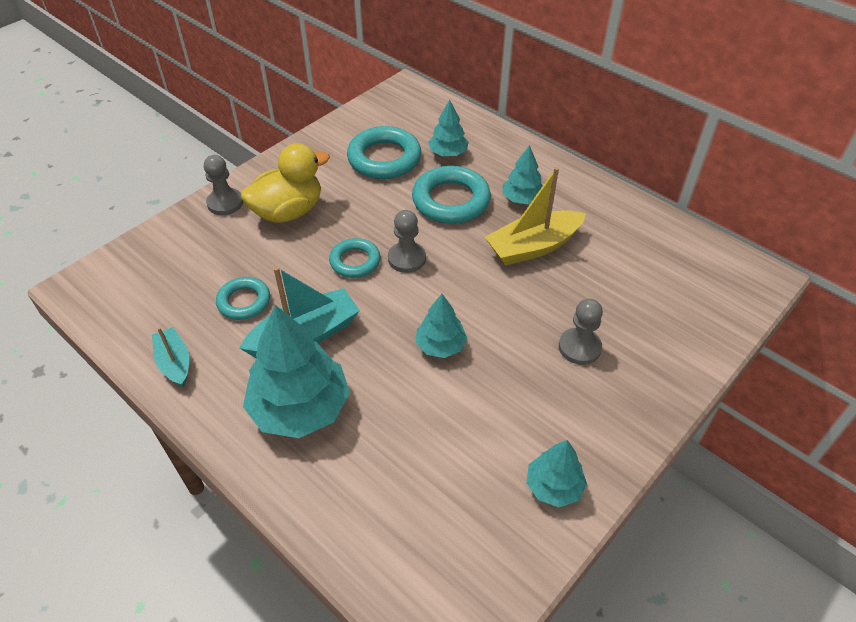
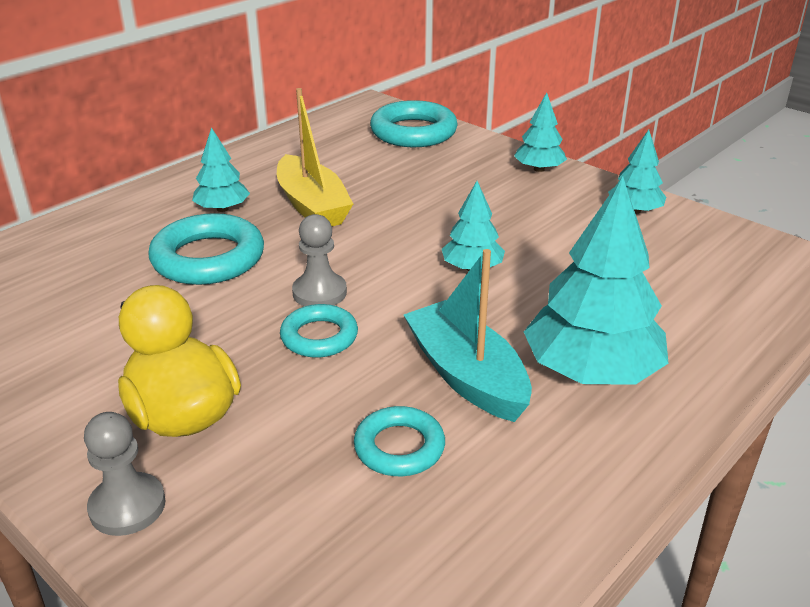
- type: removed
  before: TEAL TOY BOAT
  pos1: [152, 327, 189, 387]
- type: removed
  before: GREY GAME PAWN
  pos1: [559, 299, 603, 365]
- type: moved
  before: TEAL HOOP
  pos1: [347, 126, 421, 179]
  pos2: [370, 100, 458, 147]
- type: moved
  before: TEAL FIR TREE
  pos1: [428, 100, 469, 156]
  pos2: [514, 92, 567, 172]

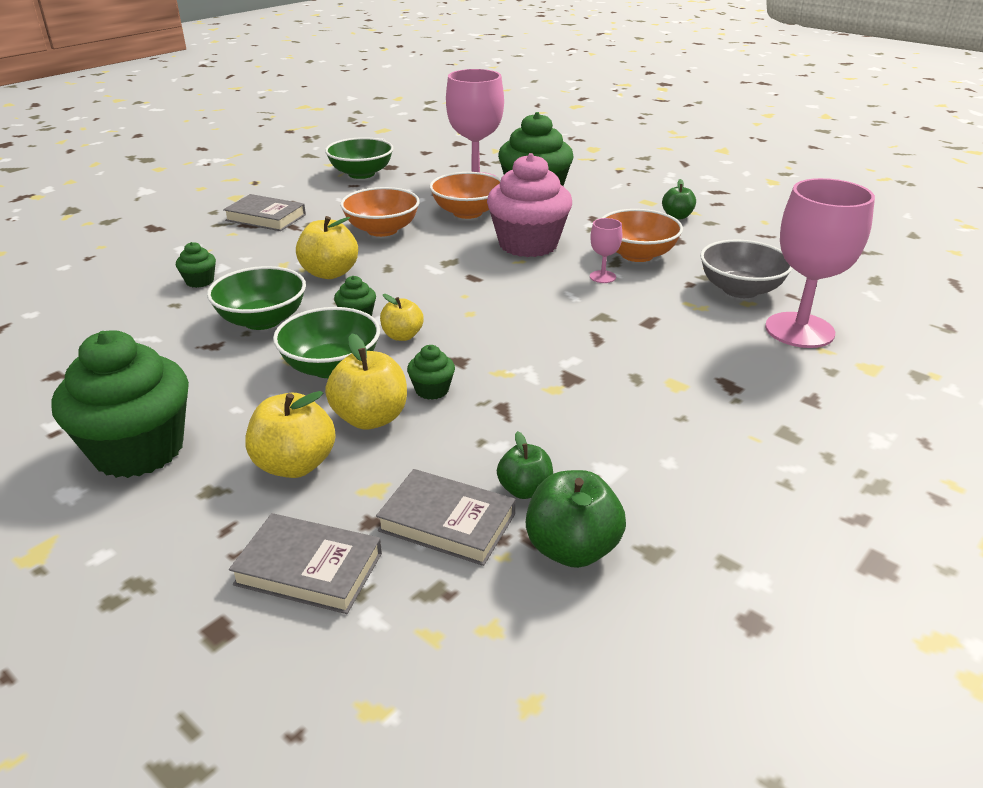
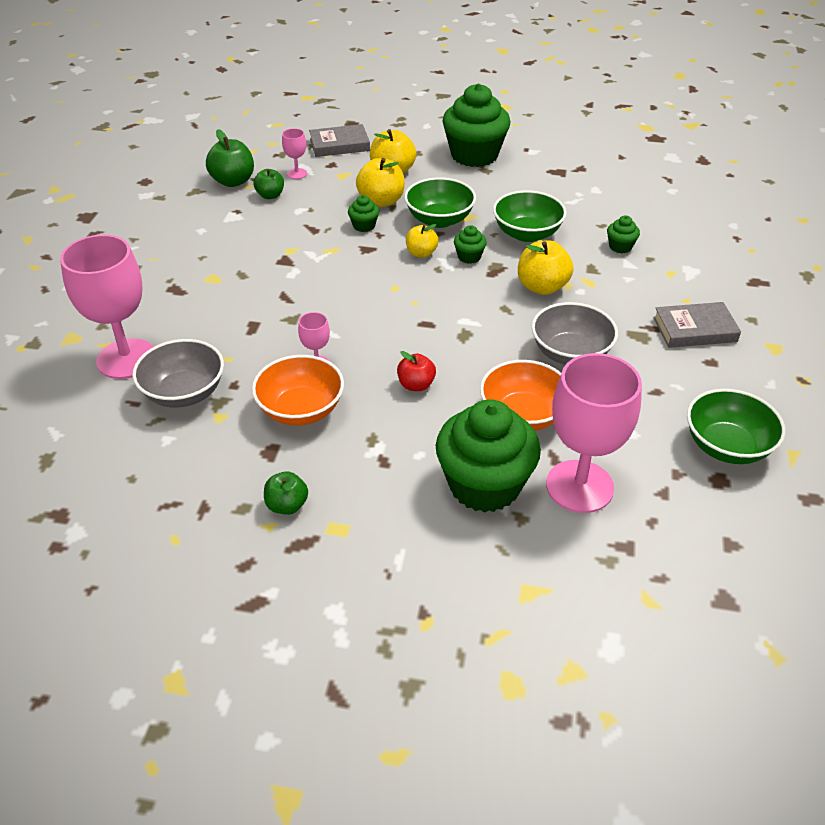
- type: replaced
  before: GREY BOOK
  after: PINK GOBLET
  pos1: [376, 469, 516, 566]
  pos2: [282, 128, 307, 179]
- type: replaced
  before: PINK FAIRY CAKE
  after: RED TOY APPLE
  pos1: [487, 153, 572, 257]
  pos2: [397, 351, 436, 391]
- type: recoloured
  before: BRIGHT ORANGE DEEP DISH
  after: GREY DEEP DISH
  pos1: [340, 187, 420, 237]
  pos2: [532, 302, 618, 365]

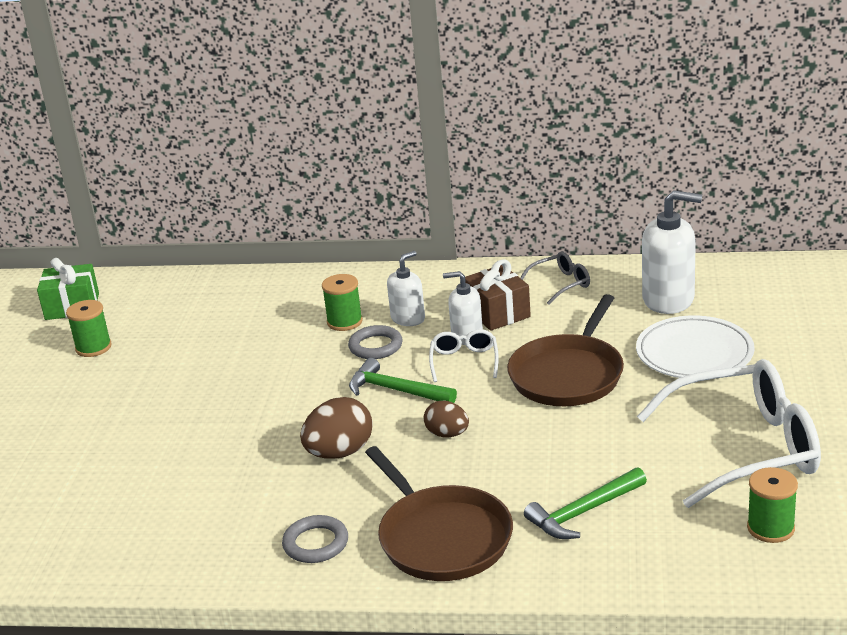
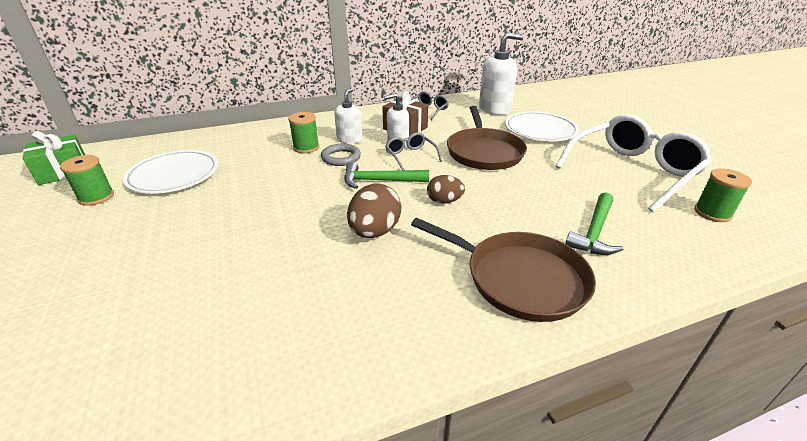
- type: removed
  before: GREY HOOP
  pos1: [282, 515, 348, 563]
- type: added
  after: PURE WHITE PLATE
  pos2: [123, 150, 219, 194]
- type: recoloured
  before: PURE WHITE EYEGLASSES
  after: GREY EYEGLASSES
  pos1: [429, 329, 499, 382]
  pos2: [385, 132, 442, 170]

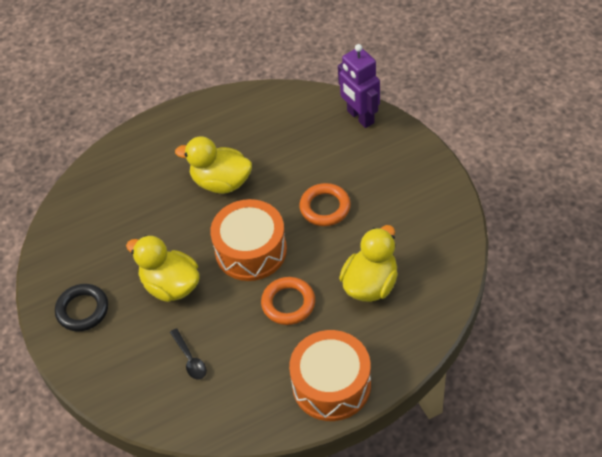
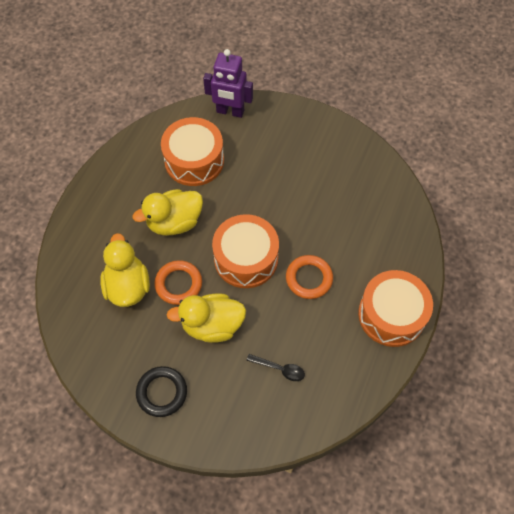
- type: added
  after: BRIGHT ORANGE SNARE DRUM
  pos2: [161, 117, 224, 186]
- type: moved
  before: BRIGHT ORANGE HOOP
  pos1: [299, 183, 351, 226]
  pos2: [154, 260, 202, 305]
- type: moved
  before: GOLDEN RUBBER DUCK
  pos1: [339, 225, 398, 302]
  pos2: [100, 233, 150, 307]

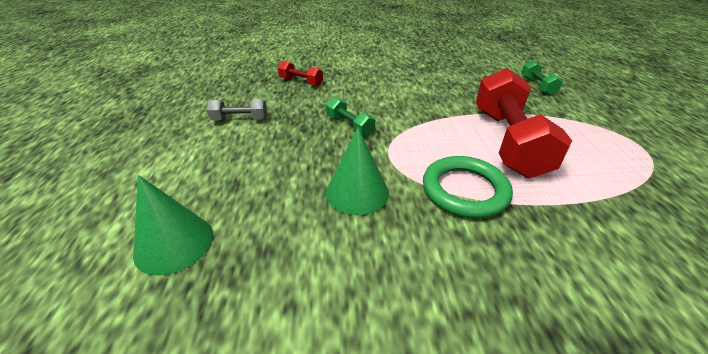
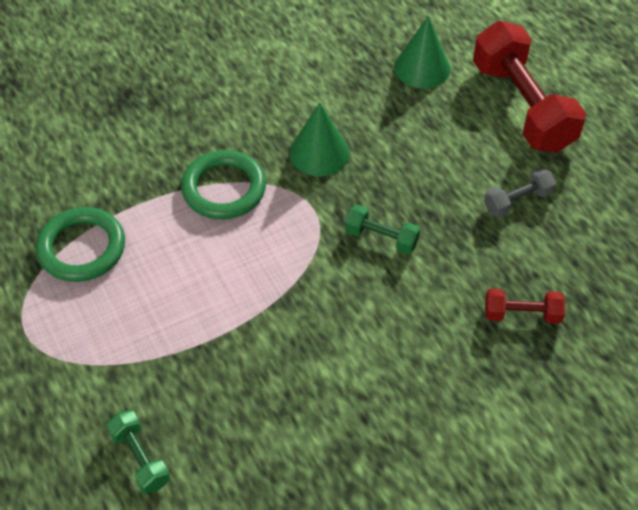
- type: added
  after: EMERALD HOOP
  pos2: [36, 207, 125, 282]
- type: moved
  before: RED DUMBBELL
  pos1: [476, 68, 572, 178]
  pos2: [473, 21, 586, 153]

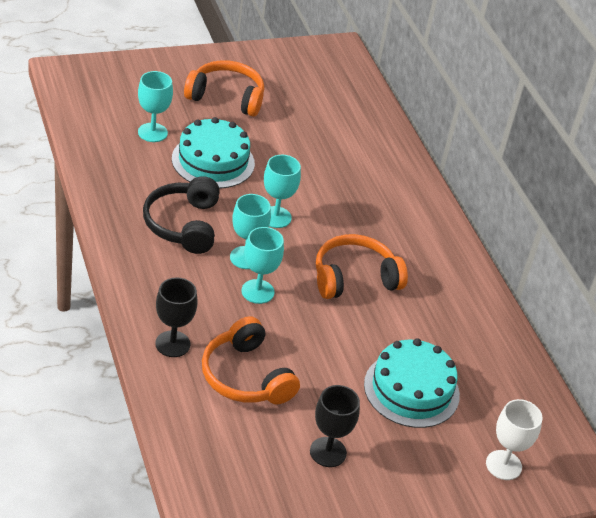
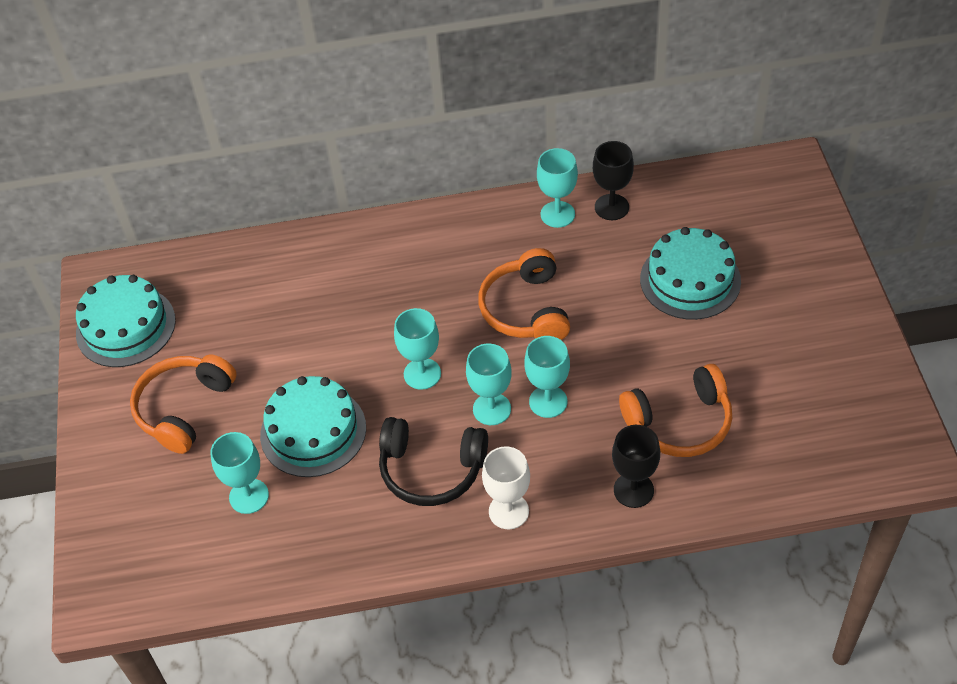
- type: added
  after: TEAL GATEAU
  pos2: [76, 275, 176, 367]
- type: added
  after: TEAL GOBLET
  pos2: [537, 148, 578, 228]
- type: moved
  before: JET-BLACK GOBLET
  pos1: [310, 385, 360, 467]
  pos2: [593, 141, 634, 220]
- type: moved
  before: PURE WHITE GOBLET
  pos1: [486, 399, 542, 480]
  pos2: [482, 446, 530, 529]

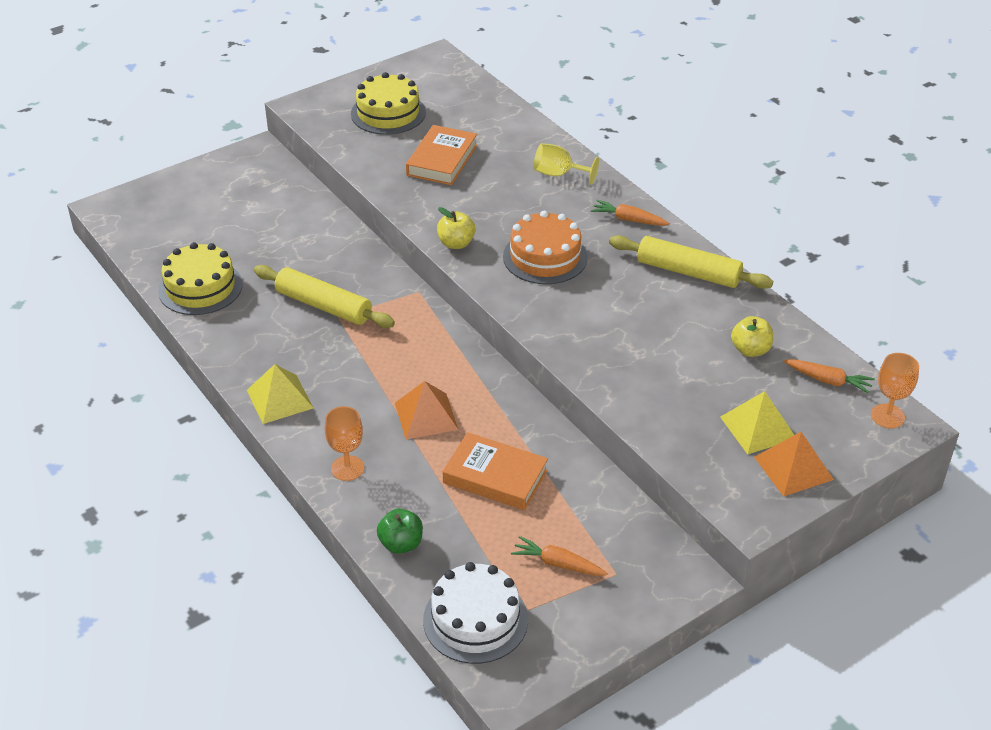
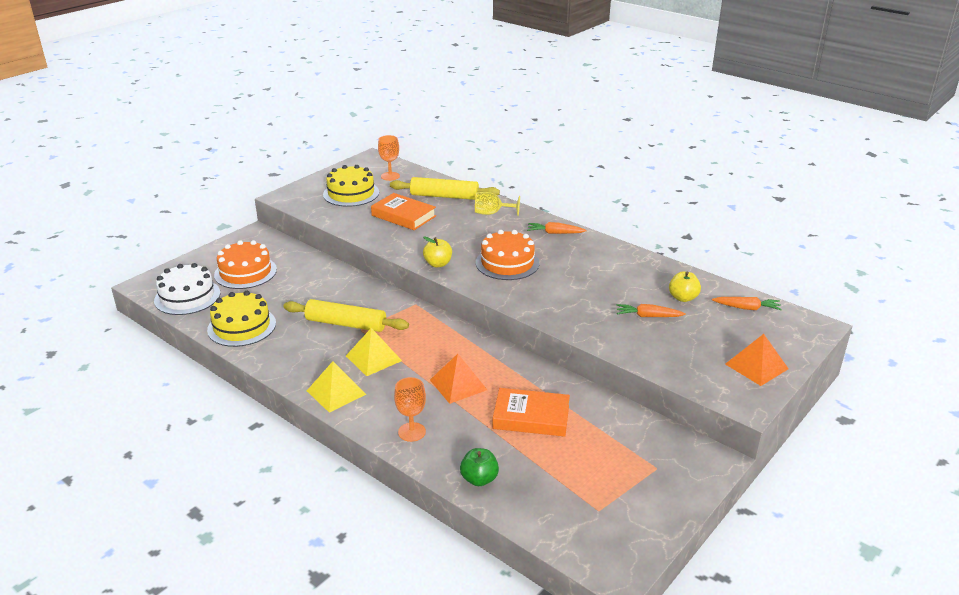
- type: added
  after: BRIGHT ORANGE GATEAU
  pos2: [214, 240, 277, 289]
- type: moved
  before: PURE WHITE GATEAU
  pos1: [423, 562, 528, 664]
  pos2: [154, 263, 220, 315]
- type: moved
  before: BRIGHT ORANGE TOY CARROT
  pos1: [511, 536, 608, 576]
  pos2: [617, 304, 686, 317]
- type: moved
  before: GOLDEN DOUGH ROLLER
  pos1: [609, 235, 773, 289]
  pos2: [390, 177, 500, 200]
- type: moved
  before: GOLDEN SOLID PYRAMID
  pos1: [720, 391, 794, 454]
  pos2: [346, 328, 402, 376]
- type: moved
  before: BRIGHT ORANGE GOBLET
  pos1: [871, 353, 919, 428]
  pos2: [378, 135, 400, 181]
- type: turned
  before: BRIGHT ORANGE BOOK
  pos1: [406, 125, 477, 185]
  pos2: [371, 193, 436, 230]
  turn: -60

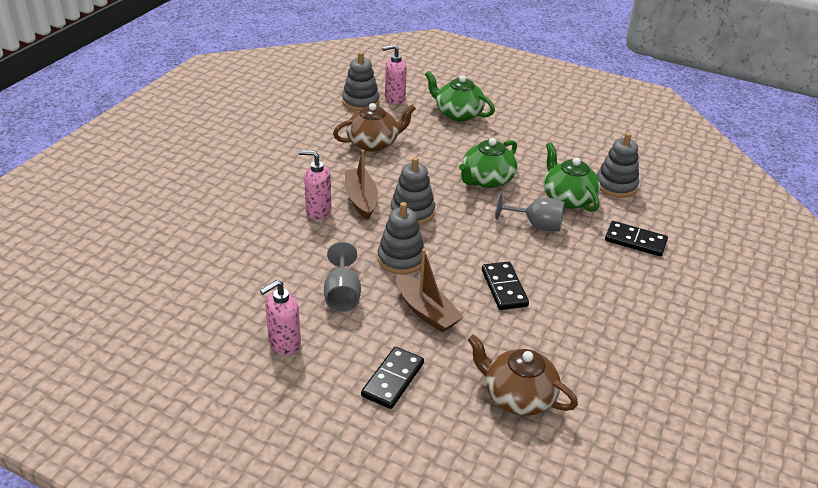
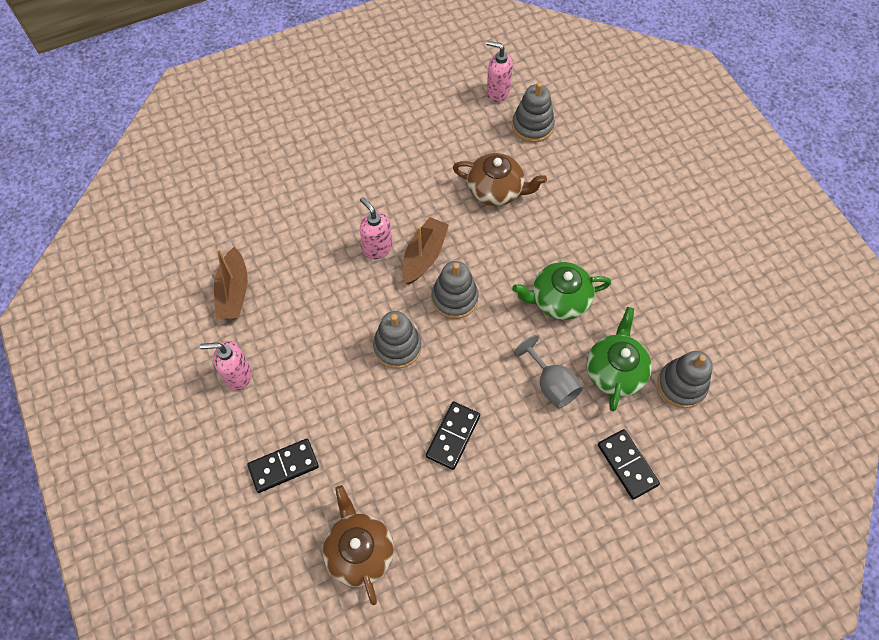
- type: removed
  before: GREY GOBLET
  pos1: [324, 242, 361, 312]
- type: removed
  before: EMERALD TEA POT
  pos1: [425, 71, 495, 121]
- type: moved
  before: PINK SOAP PUMP
  pos1: [382, 44, 407, 104]
  pos2: [486, 41, 513, 103]
- type: moved
  before: DARK BROWN TOY BOAT
  pos1: [396, 249, 464, 332]
  pos2: [214, 247, 248, 319]

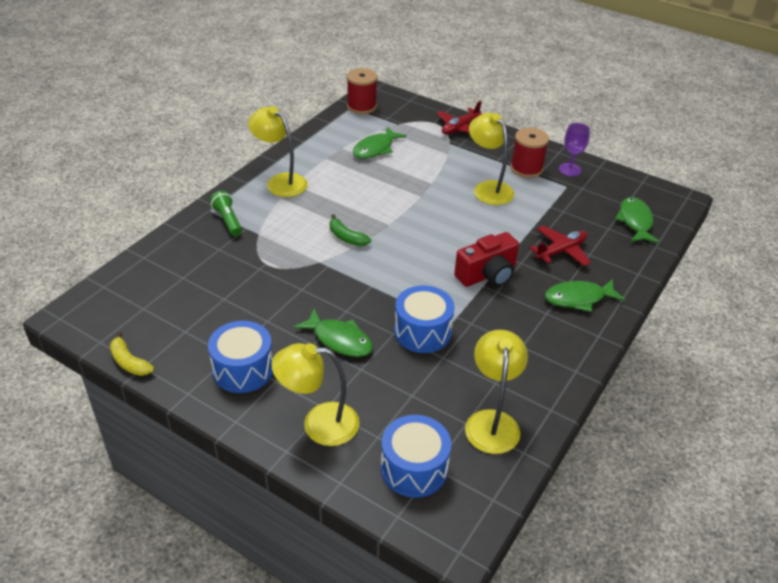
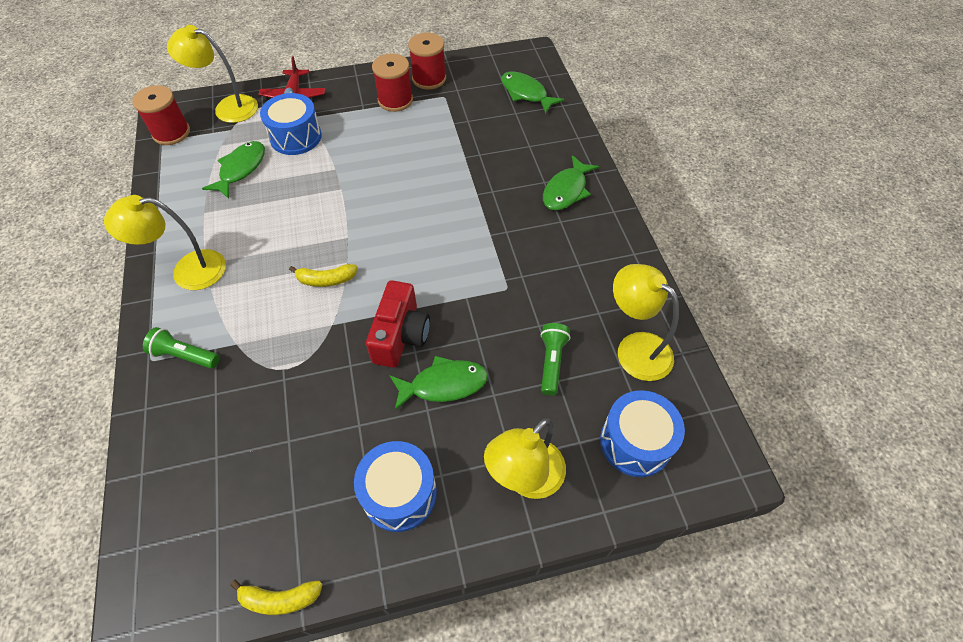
- type: removed
  before: RED TOY PLANE
  pos1: [529, 225, 591, 266]
- type: added
  after: EMERALD FLASHLIGHT
  pos2: [541, 323, 571, 396]
- type: moved
  before: COBALT SNARE DRUM
  pos1: [394, 286, 455, 353]
  pos2: [260, 93, 322, 155]
- type: moved
  before: RED CAMERA
  pos1: [454, 232, 519, 287]
  pos2: [366, 280, 430, 368]
- type: moved
  before: GOLDEN READING LAMP
  pos1: [469, 113, 514, 205]
  pos2: [167, 25, 258, 123]
- type: replaced
  before: ROYAL PURPLE GOBLET
  after: RED REEL OF THREAD
  pos1: [559, 123, 590, 177]
  pos2: [408, 33, 446, 90]
- type: recoloured
  before: EMERALD TOY BANANA
  after: GOLDEN TOY BANANA
  pos1: [330, 214, 371, 246]
  pos2: [289, 264, 358, 287]
- type: turned
  before: EMERALD TOY FISH
  pos1: [353, 126, 406, 159]
  pos2: [202, 141, 265, 199]
  turn: -150

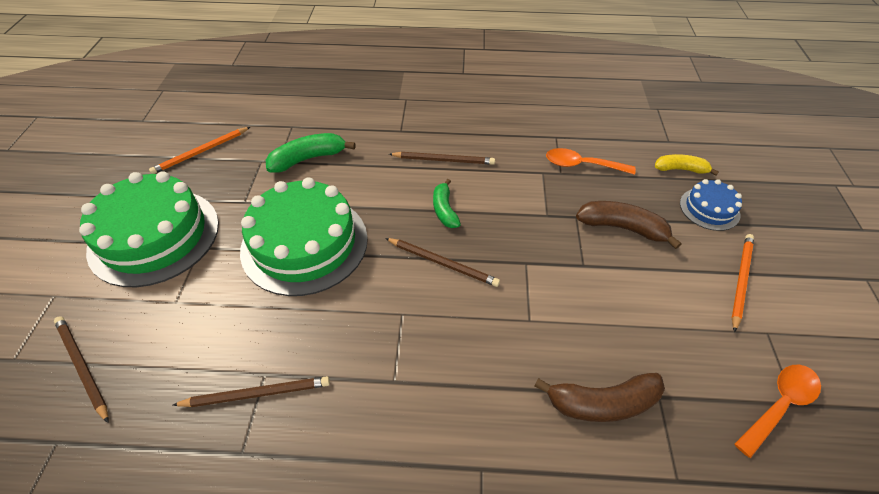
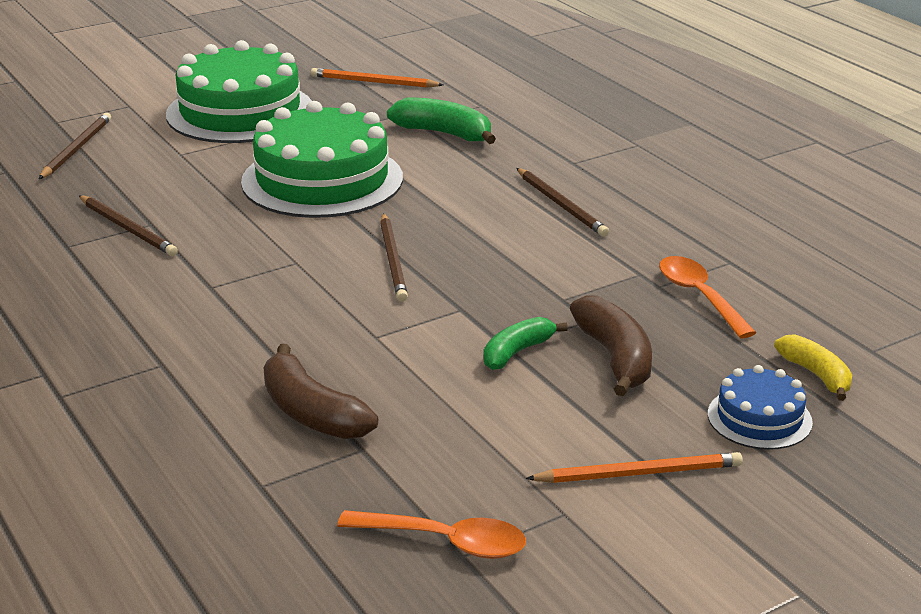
- type: moved
  before: EMERALD TOY BANANA
  pos1: [433, 179, 461, 228]
  pos2: [483, 317, 568, 370]

